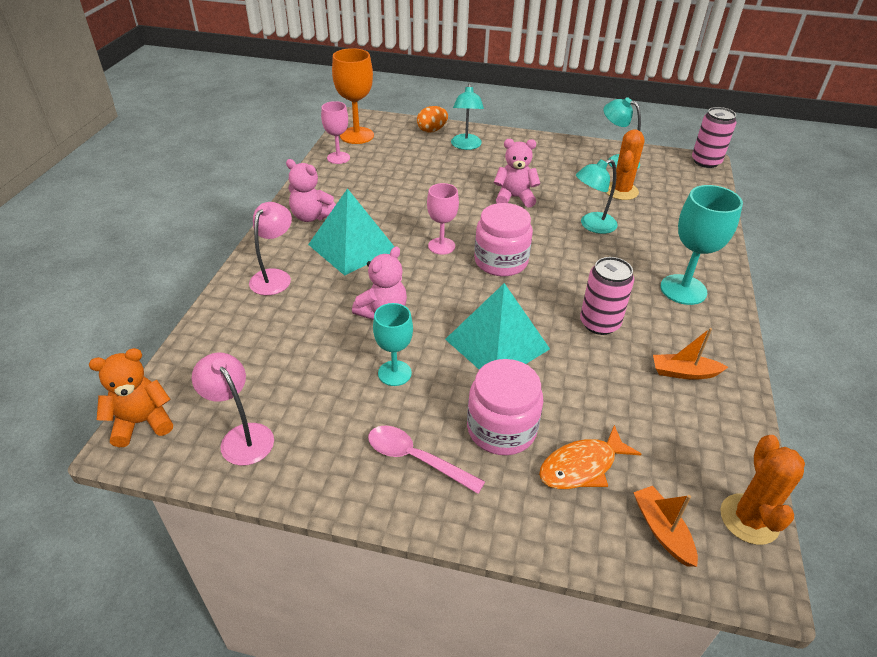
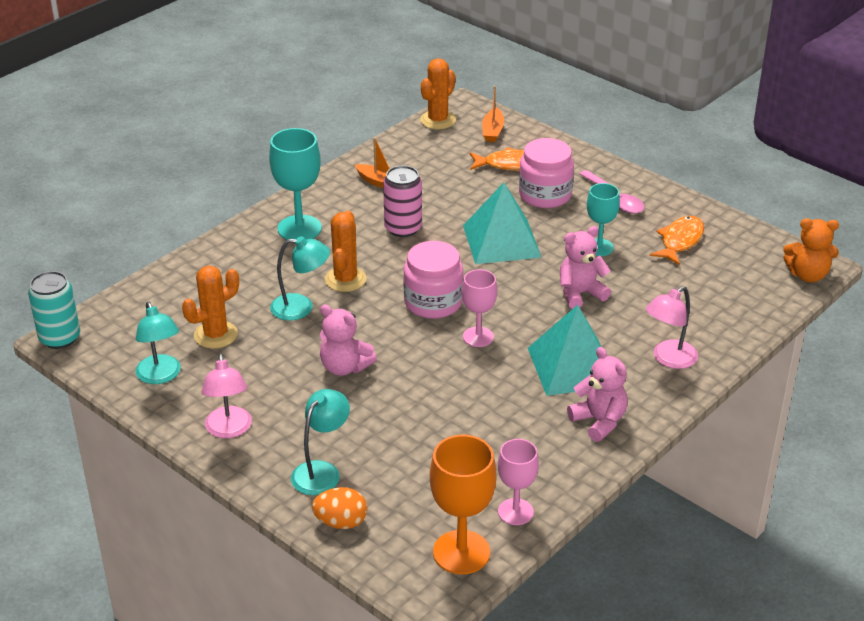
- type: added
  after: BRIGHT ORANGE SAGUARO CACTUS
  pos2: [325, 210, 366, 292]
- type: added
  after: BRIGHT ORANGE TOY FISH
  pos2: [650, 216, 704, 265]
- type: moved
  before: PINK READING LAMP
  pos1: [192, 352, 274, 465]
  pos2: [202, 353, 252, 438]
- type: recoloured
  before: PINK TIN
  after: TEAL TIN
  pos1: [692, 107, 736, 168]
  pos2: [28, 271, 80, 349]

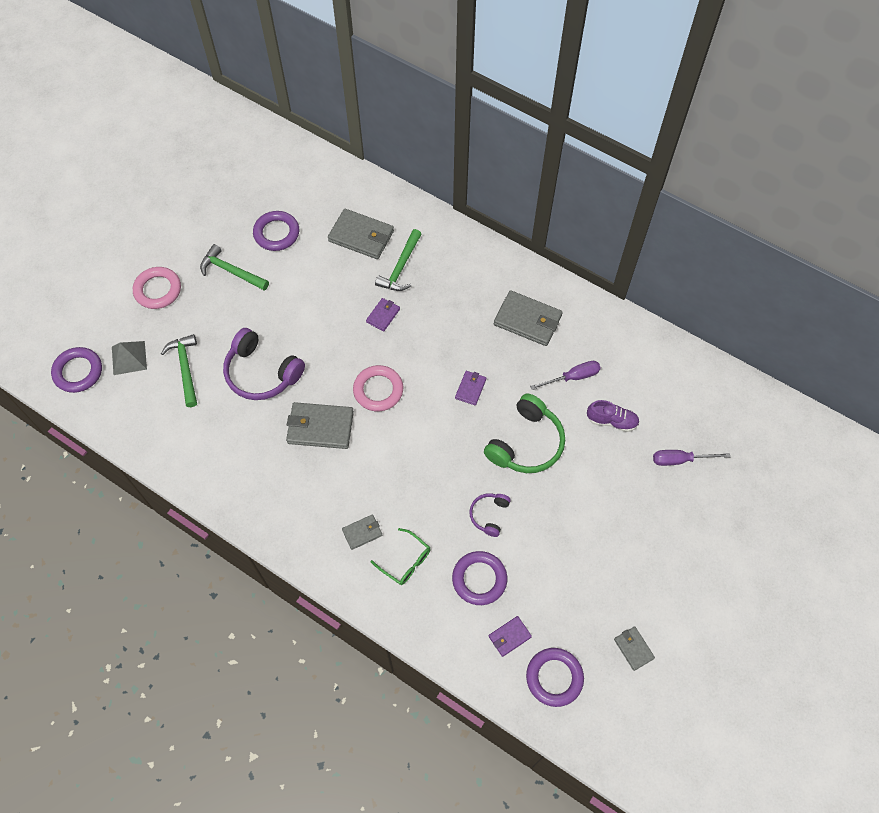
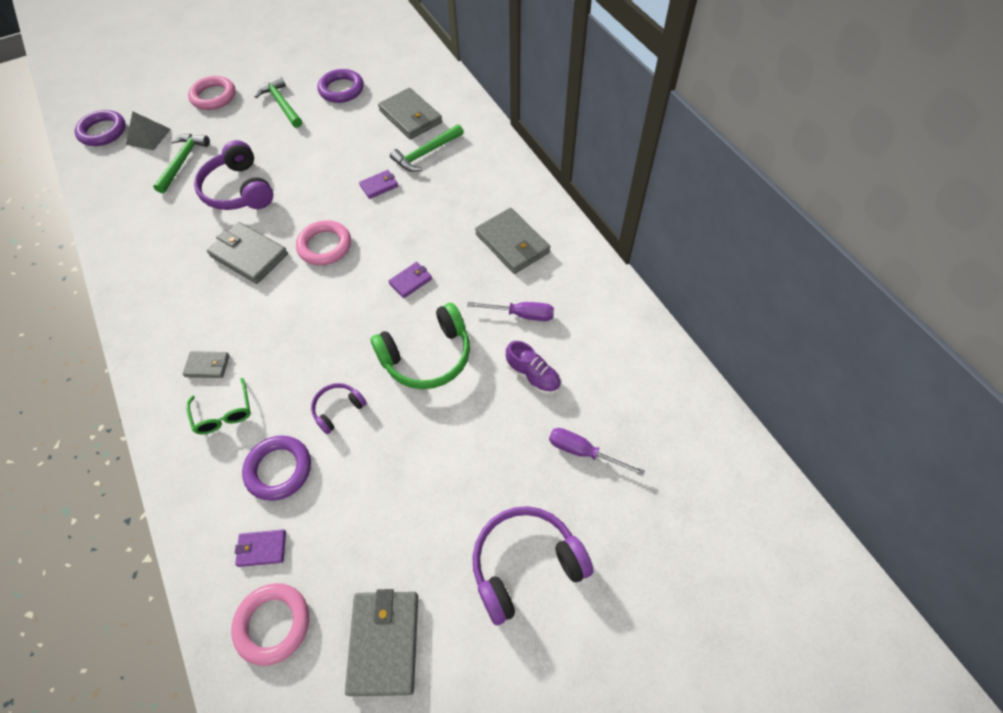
- type: added
  after: ROYAL PURPLE HEADPHONES
  pos2: [472, 506, 593, 625]
- type: recoloured
  before: ROYAL PURPLE HOOP
  after: PINK HOOP
  pos1: [526, 648, 584, 707]
  pos2: [231, 583, 309, 666]
- type: resized
  before: GREY BILLFOLD
  pos1: [614, 627, 655, 671]
  pos2: [345, 589, 418, 696]
  scale: 1.88

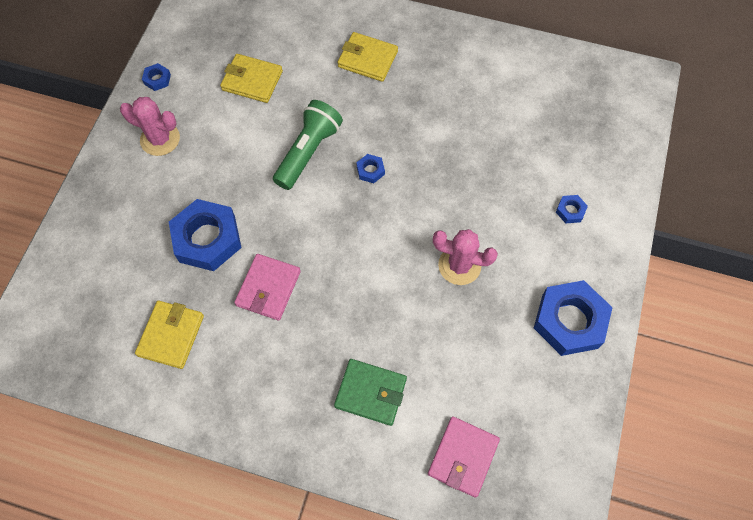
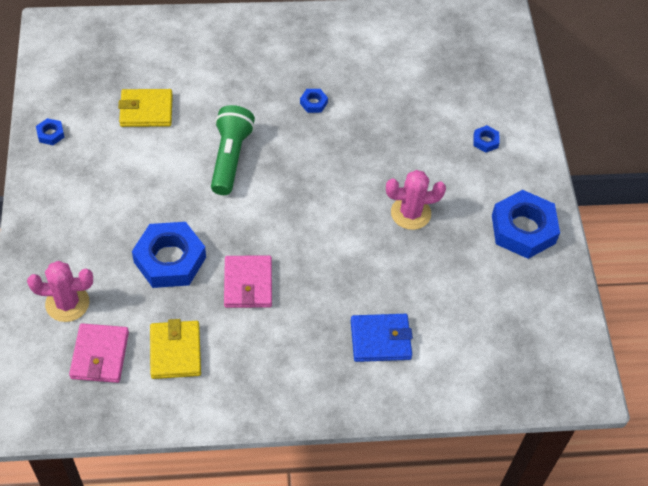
- type: removed
  before: GOLDEN BILLFOLD
  pos1: [337, 32, 398, 82]
- type: moved
  before: PINK SAGUARO CACTUS
  pos1: [120, 97, 180, 156]
  pos2: [27, 261, 93, 322]
- type: moved
  before: COBALT NUT
  pos1: [356, 154, 385, 183]
  pos2: [300, 89, 328, 113]
- type: moved
  before: PINK BILLFOLD
  pos1: [428, 416, 500, 498]
  pos2: [69, 323, 129, 383]
- type: recoloured
  before: EMERALD BILLFOLD
  after: COBALT BILLFOLD
  pos1: [334, 359, 407, 426]
  pos2: [351, 314, 413, 362]

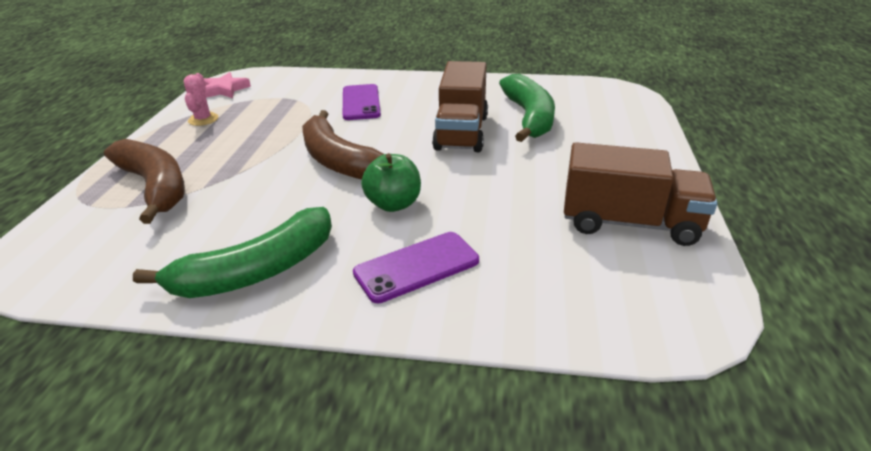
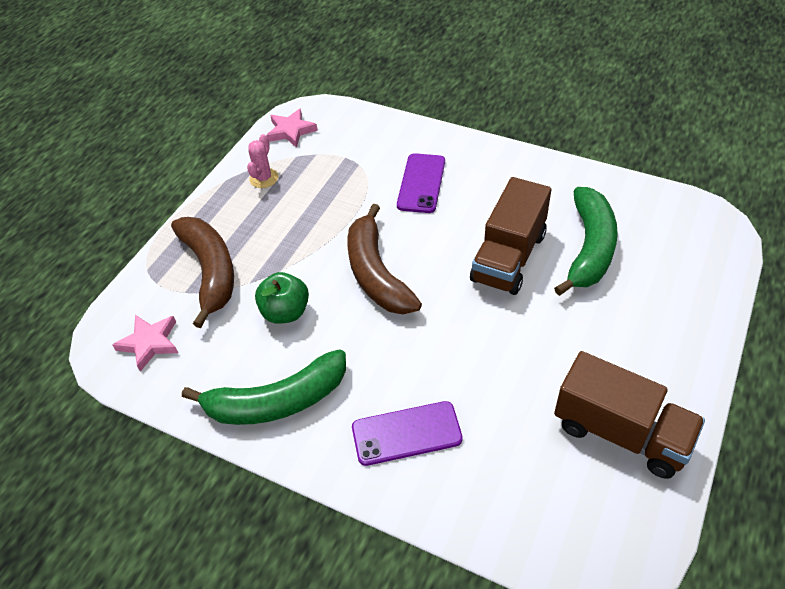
- type: added
  after: PINK FIVE-POINTED STAR
  pos2: [112, 315, 178, 372]
- type: moved
  before: EMERALD TOY APPLE
  pos1: [361, 153, 421, 212]
  pos2: [255, 272, 309, 324]

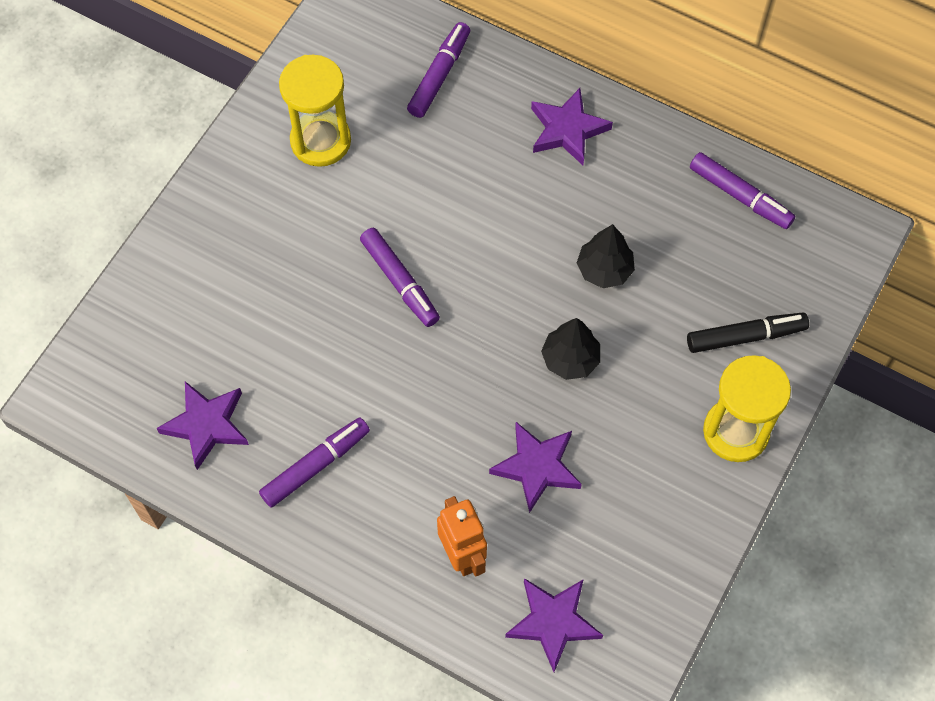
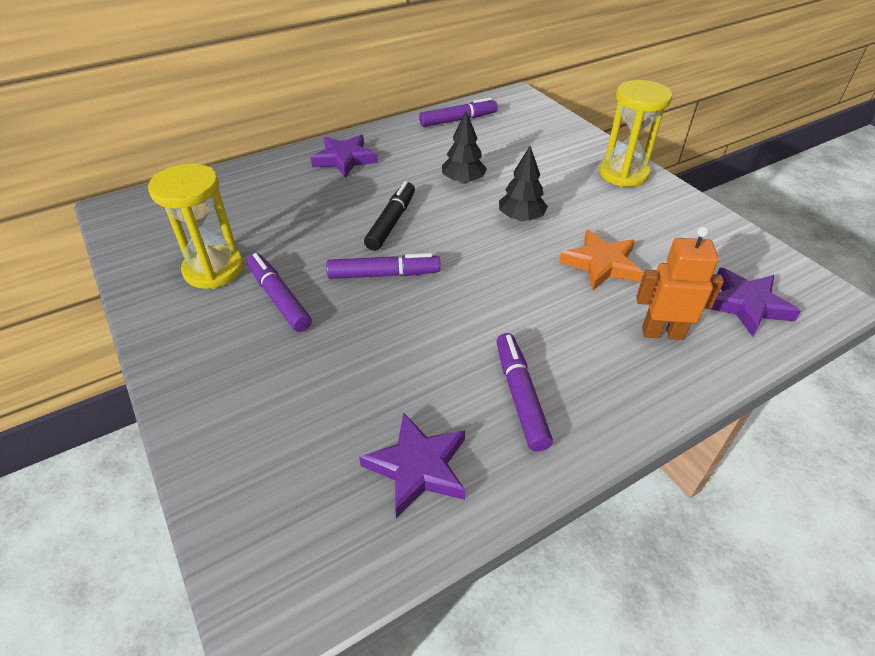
- type: moved
  before: ROYAL PURPLE FELT PEN
  pos1: [407, 22, 470, 118]
  pos2: [247, 253, 312, 332]
- type: moved
  before: JET-BLACK FELT PEN
  pos1: [687, 313, 809, 353]
  pos2: [364, 181, 415, 251]
- type: recoloured
  before: ROYAL PURPLE FIVE-POINTED STAR
  after: BRIGHT ORANGE FIVE-POINTED STAR
  pos1: [489, 422, 582, 513]
  pos2: [559, 230, 643, 290]

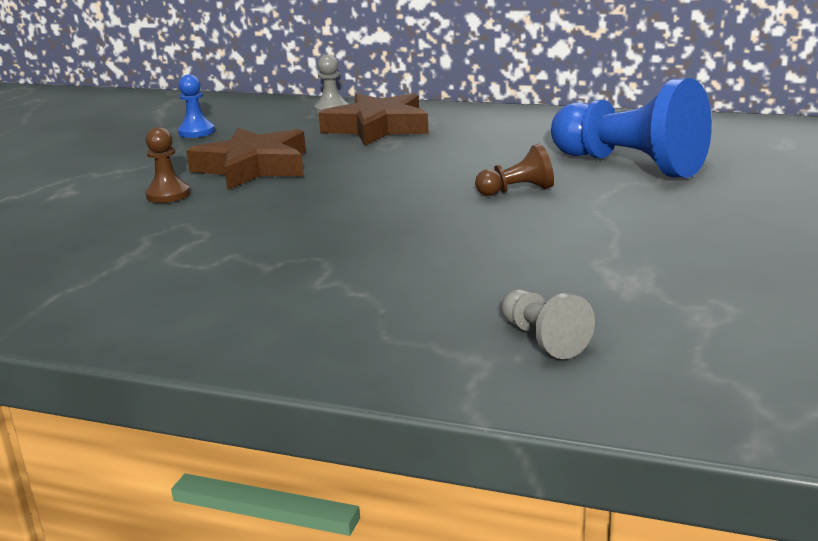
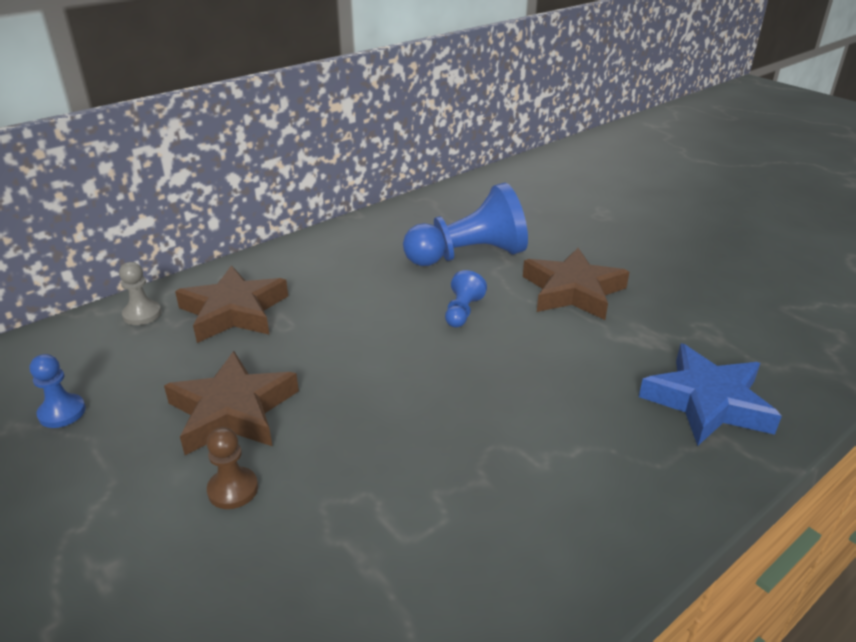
- type: added
  after: DARK BROWN FIVE-POINTED STAR
  pos2: [523, 248, 629, 320]
- type: replaced
  before: GREY GAME PAWN
  after: COBALT FIVE-POINTED STAR
  pos1: [501, 289, 595, 359]
  pos2: [639, 344, 782, 446]
- type: recoloured
  before: DARK BROWN GAME PAWN
  after: COBALT GAME PAWN
  pos1: [475, 144, 554, 196]
  pos2: [445, 270, 487, 328]

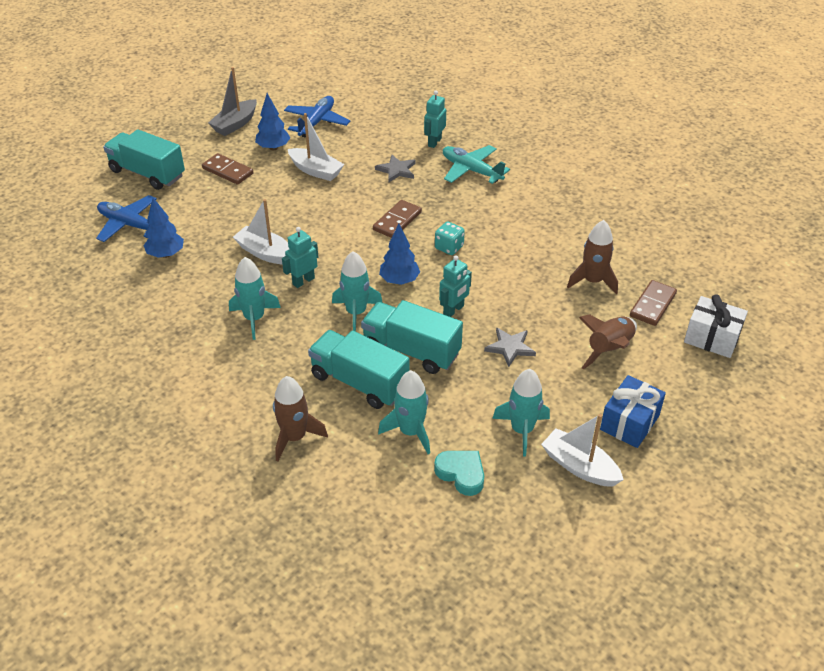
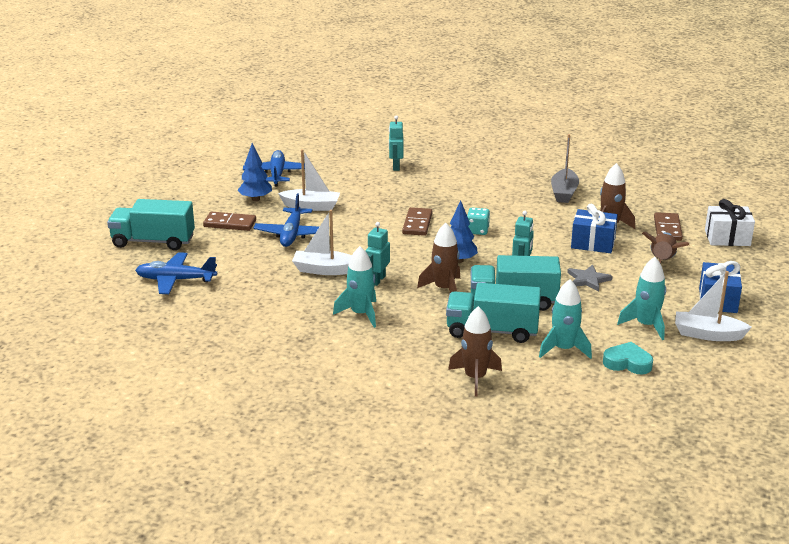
- type: removed
  before: COBALT FIR TREE
  pos1: [143, 198, 184, 258]
- type: removed
  before: GREY FIVE-POINTED STAR
  pos1: [375, 155, 415, 183]
- type: removed
  before: TEAL TOY PLANE
  pos1: [443, 145, 510, 184]
- type: added
  after: COBALT TOY PLANE
  pos2: [253, 194, 319, 247]
- type: added
  after: COBALT PRESENT
  pos2: [571, 204, 618, 253]
- type: moved
  before: GREY TOY BOAT
  pos1: [208, 67, 257, 136]
  pos2: [551, 134, 579, 203]
- type: recoloured
  before: TEAL SPACESHIP
  after: DARK BROWN SPACESHIP
  pos1: [332, 251, 383, 331]
  pos2: [417, 223, 460, 293]

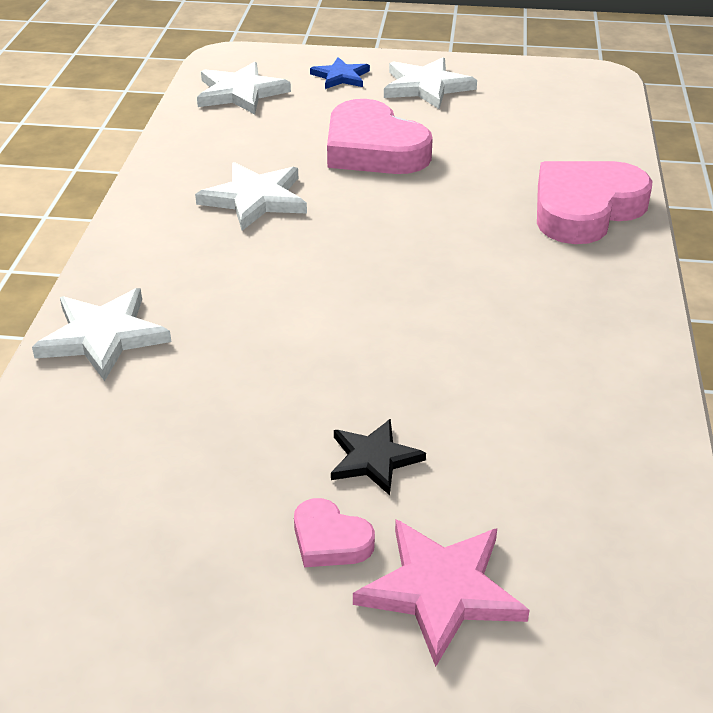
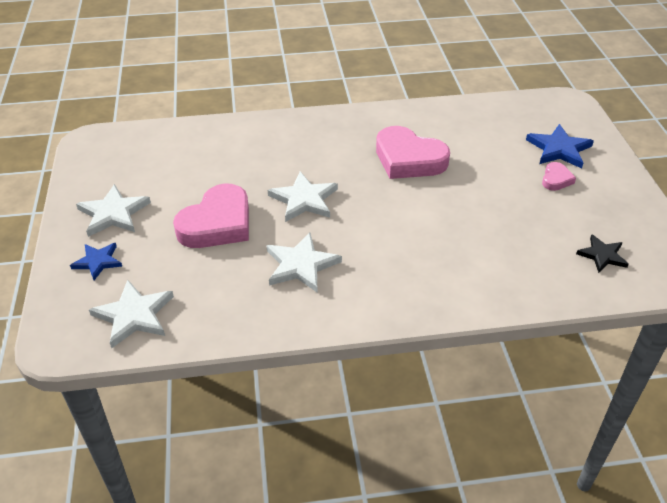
- type: moved
  before: PURE WHITE FIVE-POINTED STAR
  pos1: [32, 288, 171, 381]
  pos2: [268, 172, 338, 222]
- type: moved
  before: JET-BLACK FIVE-POINTED STAR
  pos1: [331, 419, 426, 495]
  pos2: [576, 234, 629, 273]
- type: moved
  before: PINK HEART
  pos1: [537, 161, 652, 244]
  pos2: [376, 126, 450, 179]
- type: recoloured
  before: PINK FIVE-POINTED STAR
  after: COBALT FIVE-POINTED STAR
  pos1: [353, 520, 530, 667]
  pos2: [526, 124, 594, 168]

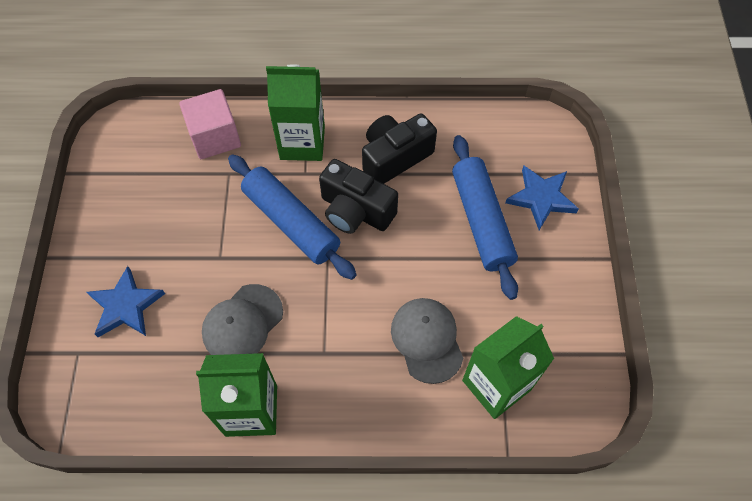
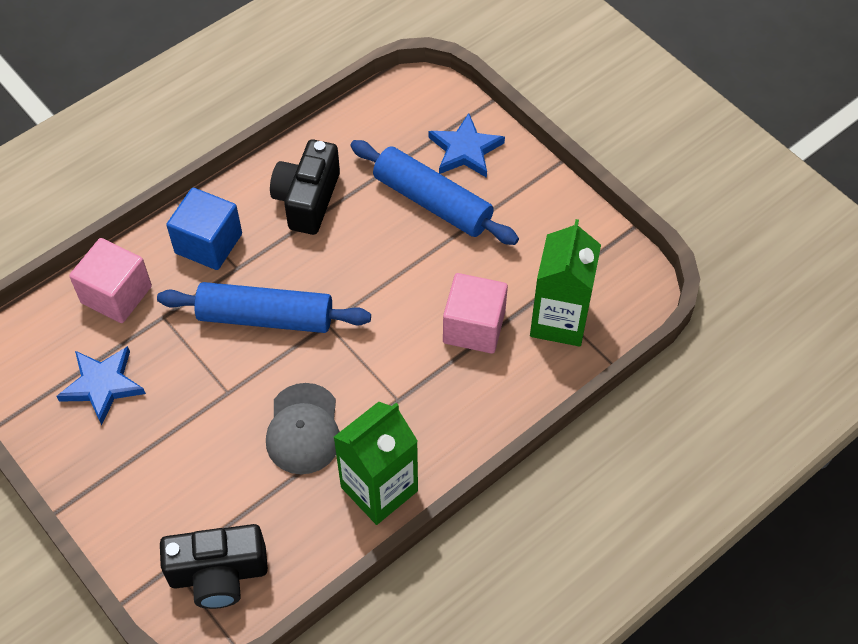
- type: moved
  before: COBALT FIVE-POINTED STAR
  pos1: [87, 266, 165, 337]
  pos2: [56, 346, 146, 425]
- type: moved
  before: JET-BLACK CAMERA
  pos1: [319, 159, 398, 234]
  pos2: [160, 524, 268, 609]
- type: replaced
  before: EMERALD JUICE CARTON
  after: COBALT CUBE
  pos1: [266, 65, 325, 161]
  pos2: [166, 188, 242, 270]
- type: replaced
  before: GREY BASEBALL CAP
  after: PINK CUBE
  pos1: [391, 298, 463, 384]
  pos2: [443, 273, 508, 354]

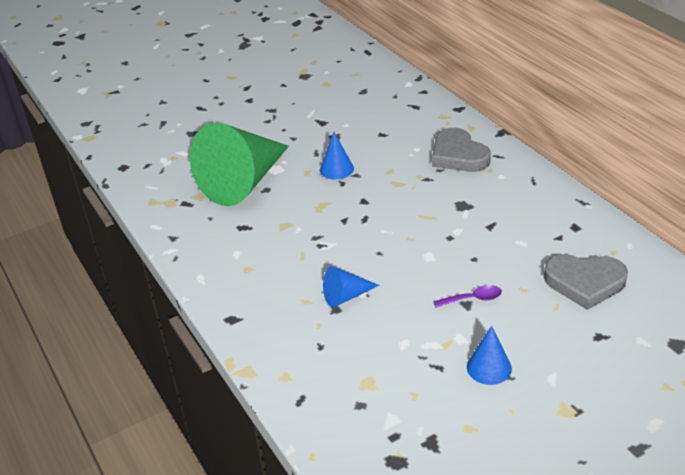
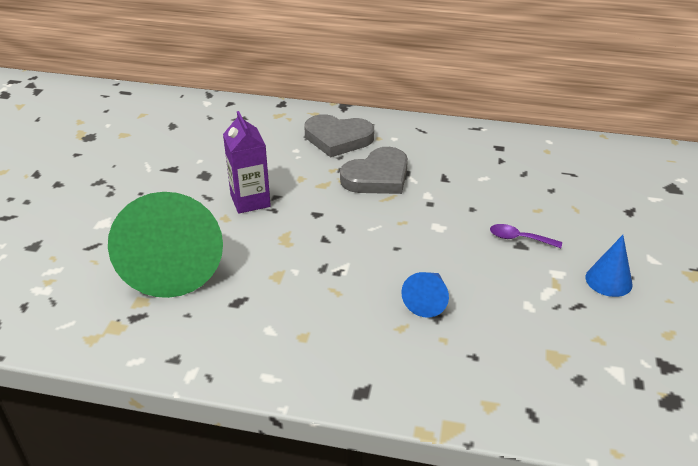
- type: moved
  before: GREY HEART
  pos1: [544, 254, 628, 310]
  pos2: [340, 147, 408, 194]
- type: replaced
  before: COBALT CONE
  after: ROYAL PURPLE JUICE CARTON
  pos1: [320, 132, 354, 180]
  pos2: [223, 111, 271, 214]
- type: turned
  before: ROYAL PURPLE TABLESPOON
  pos1: [433, 285, 502, 308]
  pos2: [490, 224, 562, 248]
  turn: -105

